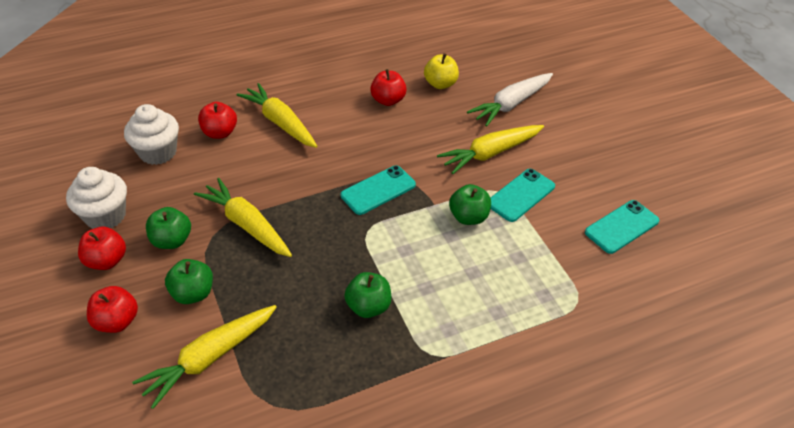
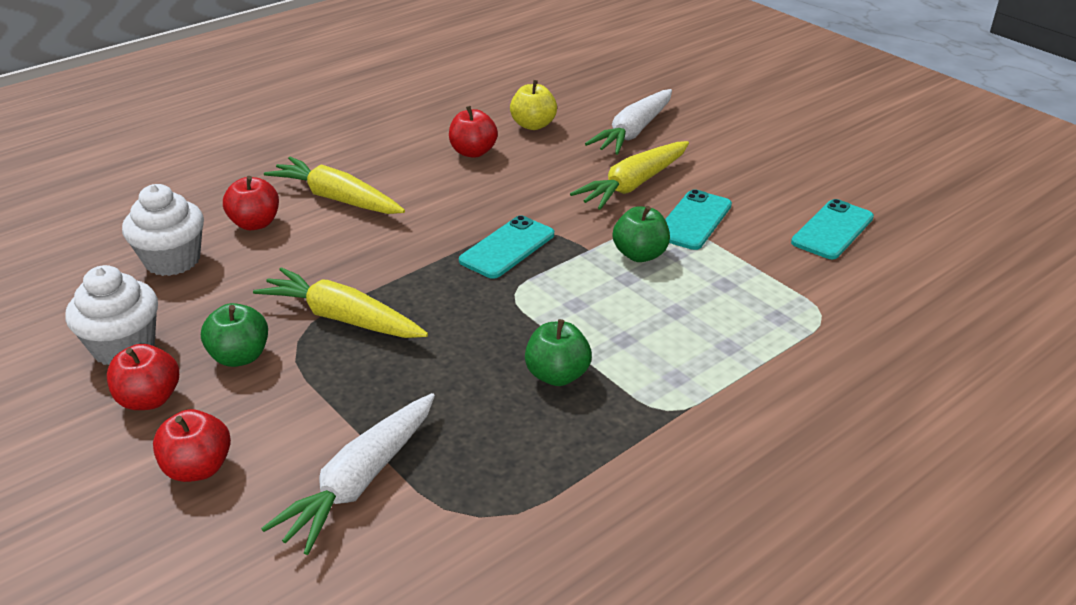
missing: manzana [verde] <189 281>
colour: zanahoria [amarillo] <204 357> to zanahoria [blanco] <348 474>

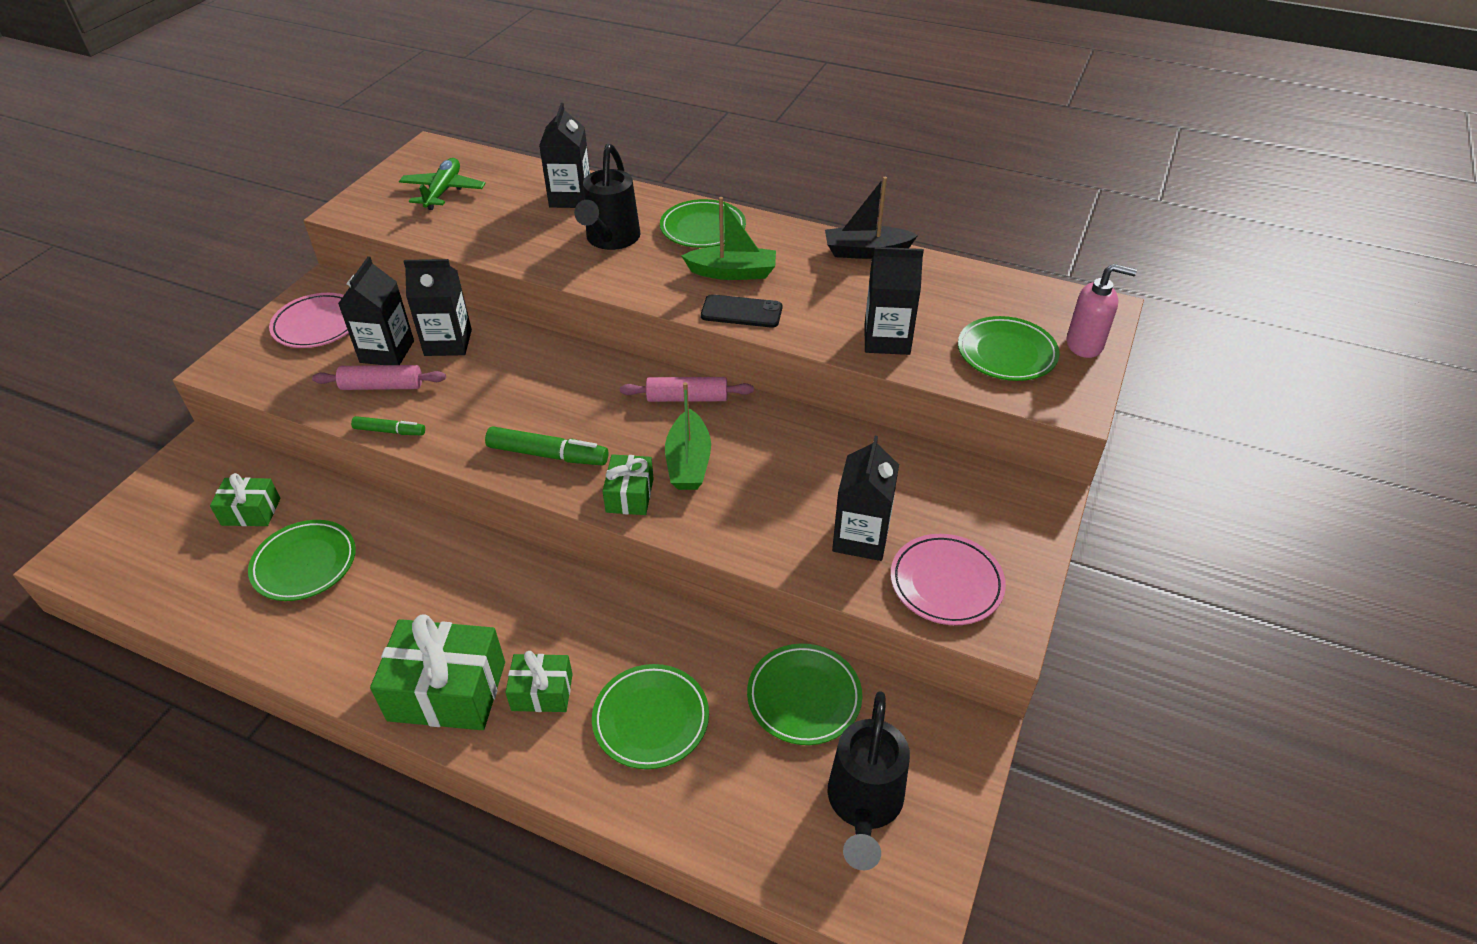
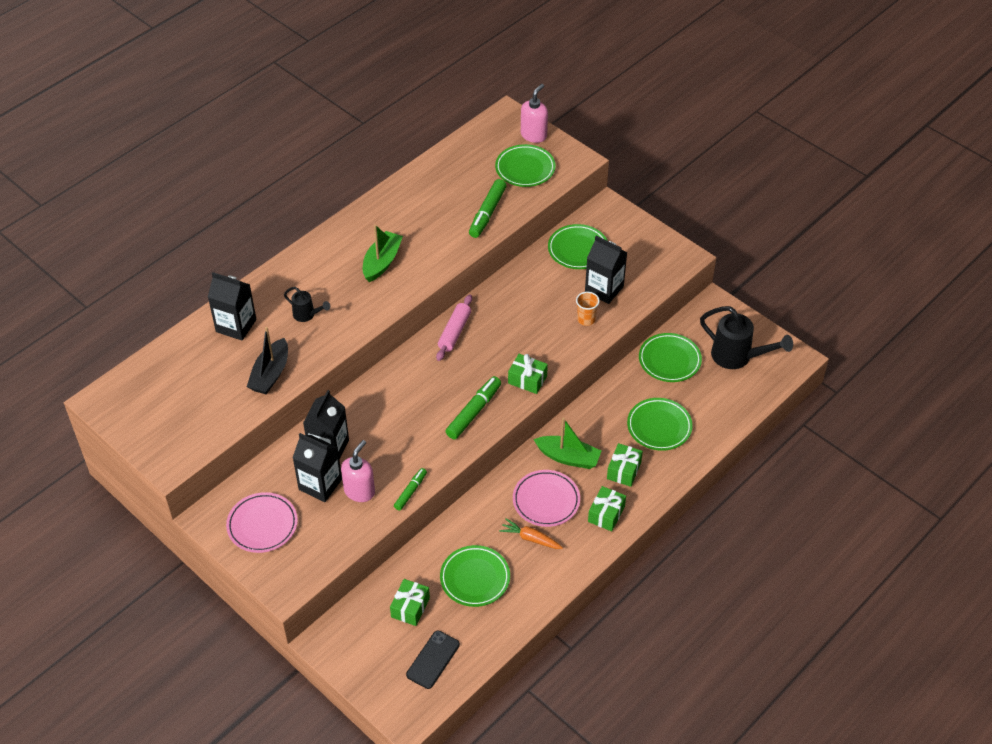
missing: avión [verde] <442 184>
appeared: zanahoria [naranja] <531 533>; vaso [naranja] <588 309>
relocated: plato [verde] <703 223> to <578 246>; barco [verde] <688 436> to <567 443>; móvil [negro] <741 311> to <433 659>; barco [negro] <871 218> to <267 360>; plato [rosa] <948 579> to <546 498>
exchanged: rodillo [rosa] <379 377> to dispensador de jabón [rosa] <358 471>; cartón de leche [negro] <894 301> to rotulador [verde] <488 208>
size: regalo [verde] <437 672> = <607 508> x0.56; regadera [negro] <607 197> = <307 304> x0.53

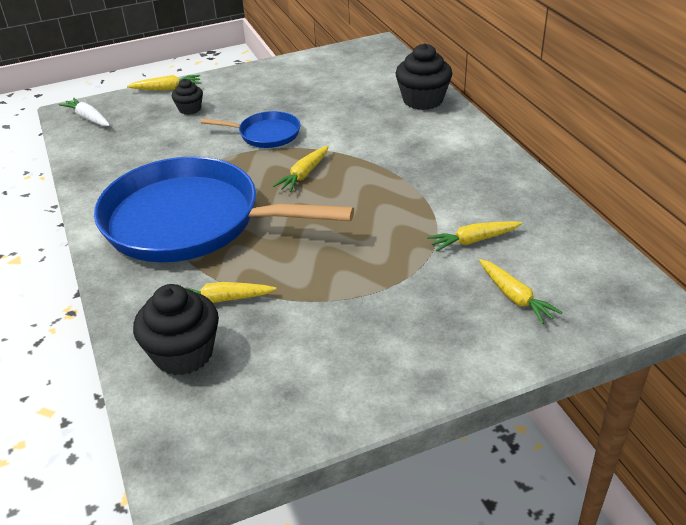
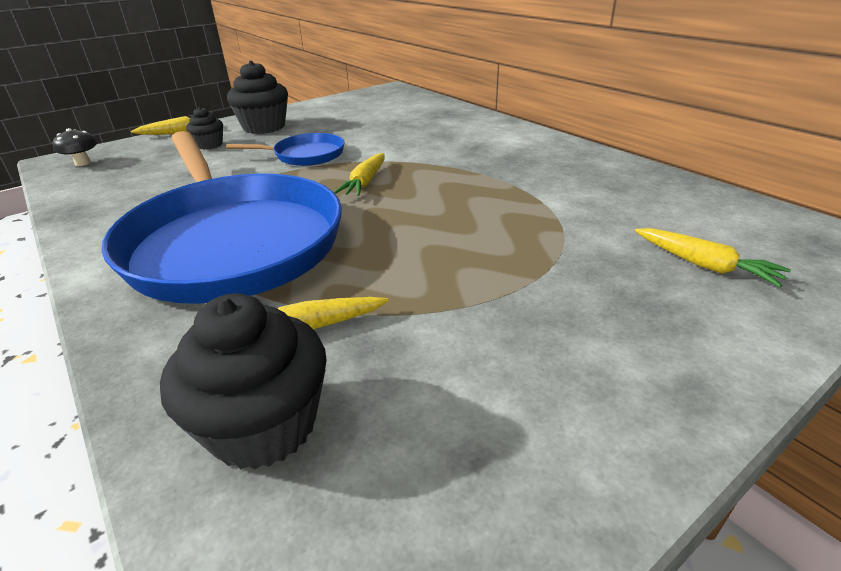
missing: zanahoria [amarillo] <474 236>
relocated: magdalena [negro] <423 76> to <257 97>
exchanged: zanahoria [blanco] <84 111> to seta [negro] <74 147>
spun: sartén [azul] <224 209> = <222 217> 120 degrees counterclockwise

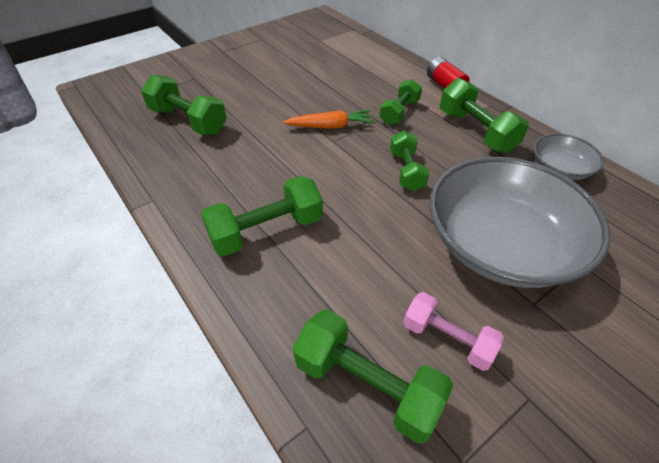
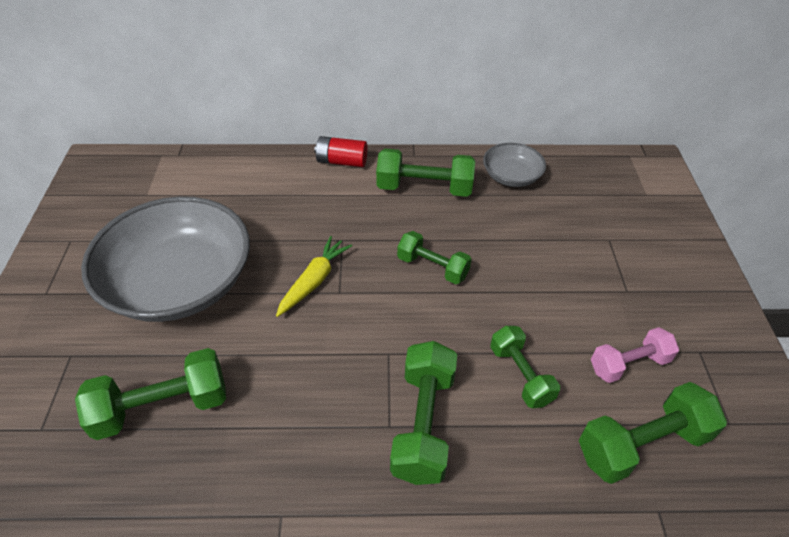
relocated: mancuerna [verde] <401 102> to <525 367>; cuenco [gris] <519 222> to <165 259>
colour: zanahoria [naranja] <328 119> to zanahoria [amarillo] <314 276>

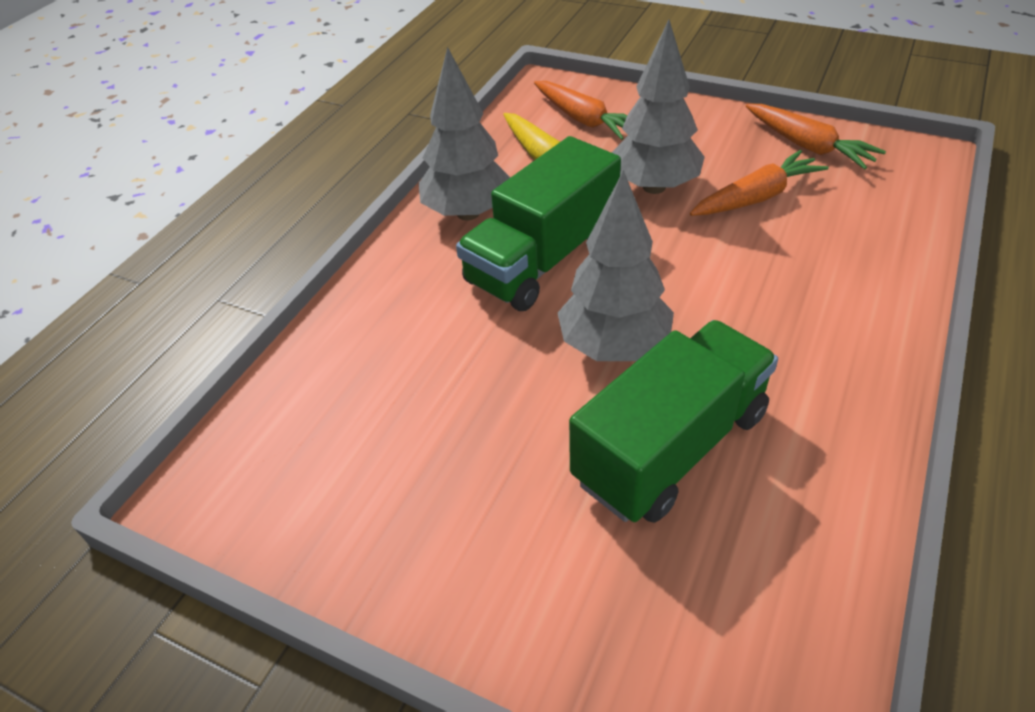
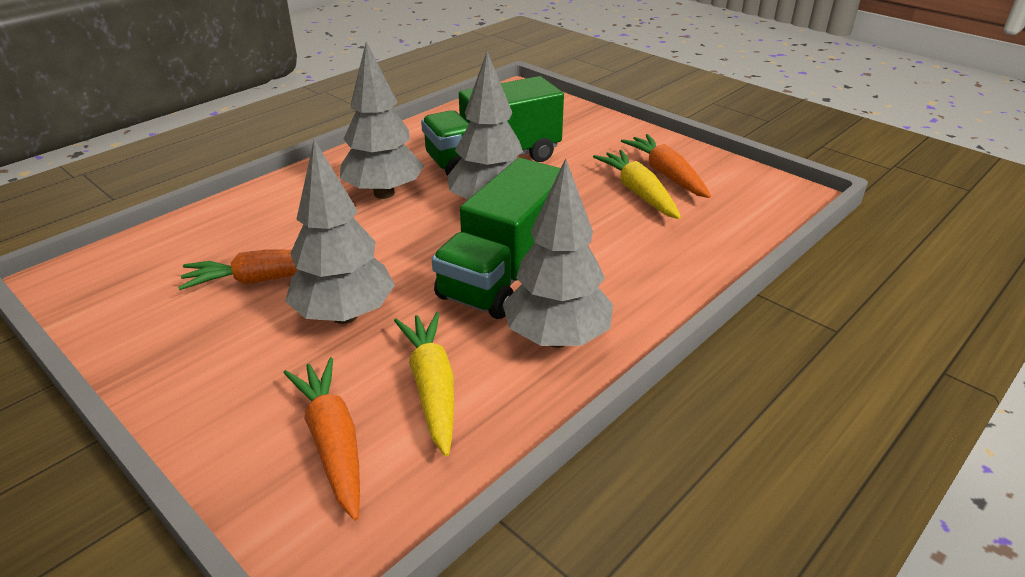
appeared: árbol [gris] <382 120>; zanahoria [amarillo] <637 184>
relocated: zanahoria [naranja] <815 137> to <666 166>
spun: camión [verde] <538 223> = <502 238> 150 degrees clockwise

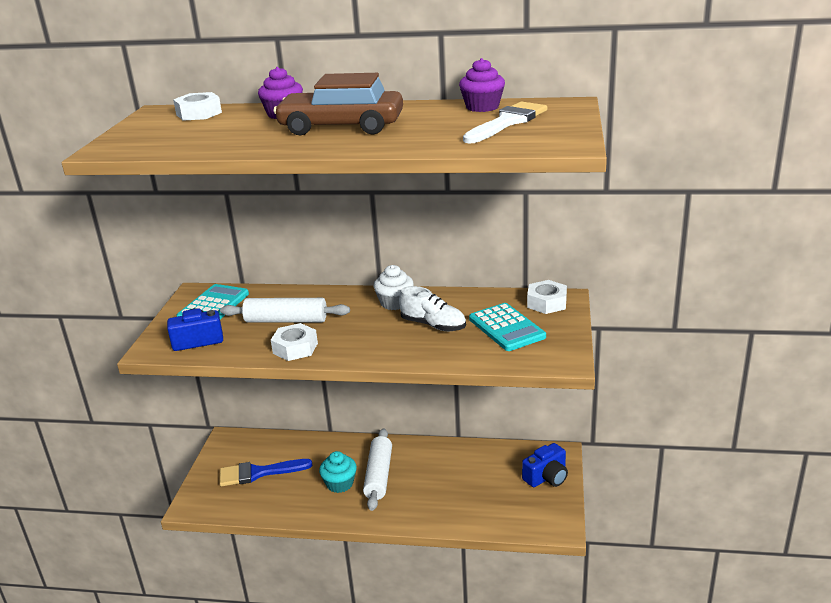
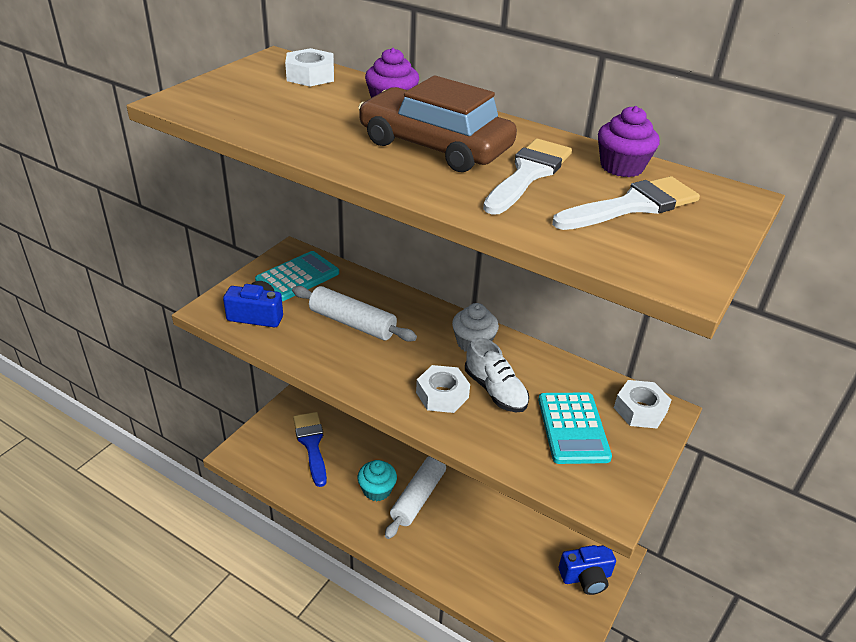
appeared: pincel [blanco] <527 177>
relocated: tuerca [blanco] <294 342> to <443 389>
spun: pincel [azul] <266 473> = <310 449> 60 degrees clockwise

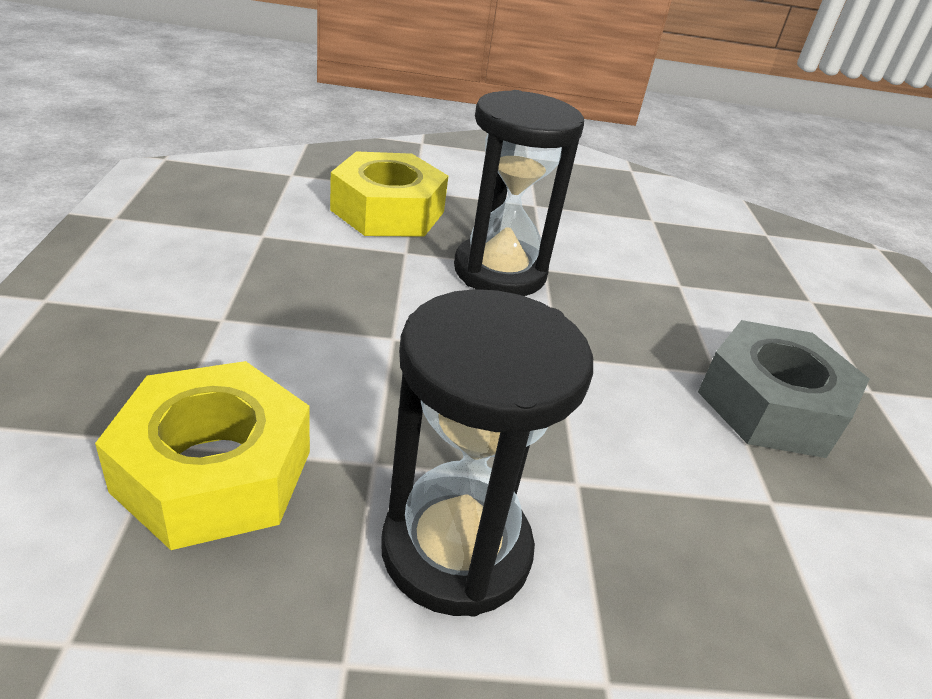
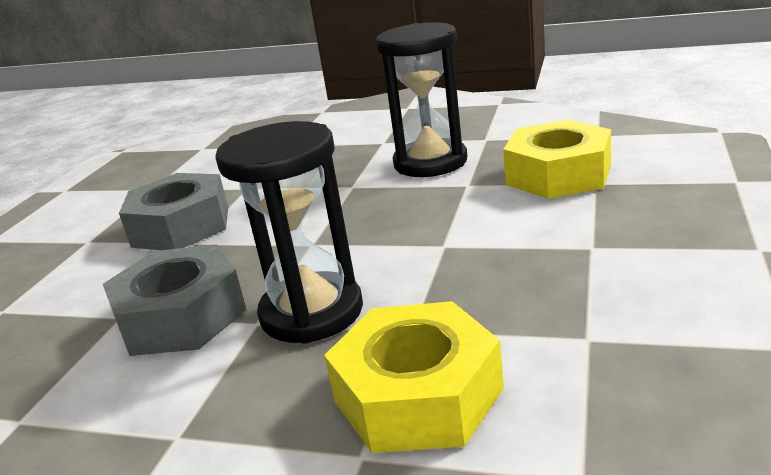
appeared: tuerca [gris] <175 300>

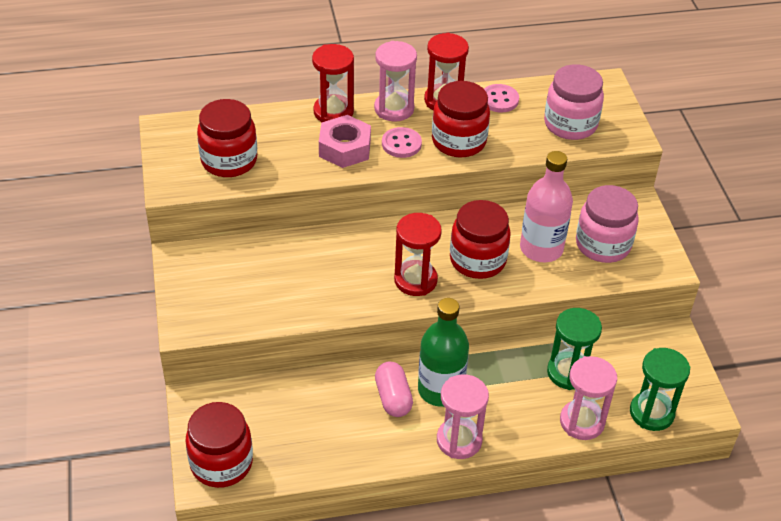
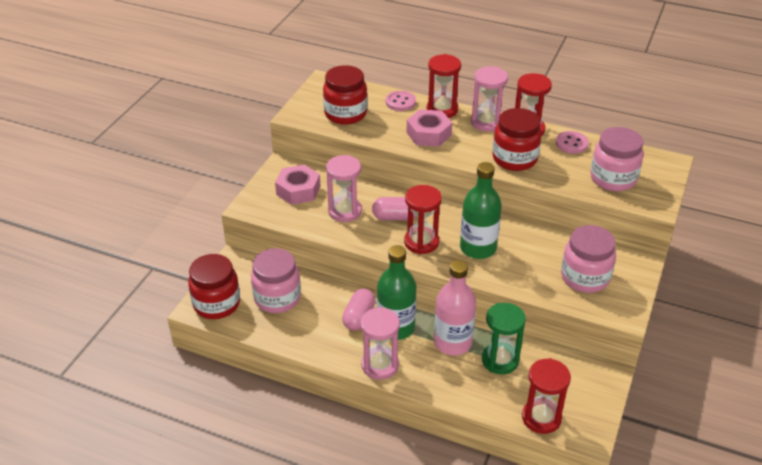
appeared: tarro [rosa] <276 280>; tuerca [rosa] <298 185>; cápsula [rosa] <394 208>
relocated: botón [rosa] <402 142> to <401 101>; botella [rosa] <546 206> to <455 308>; reloj de arena [rosa] <588 398> to <344 188>
exchanged: tarro [rojo] <480 239> to botella [verde] <481 210>
colour: reloj de arena [verde] <660 389> to reloj de arena [rojo] <546 396>

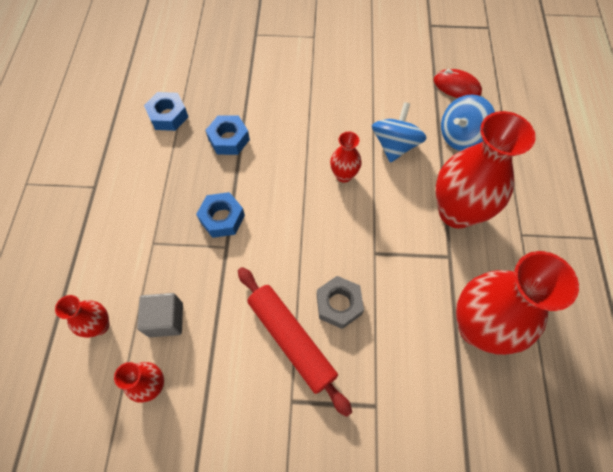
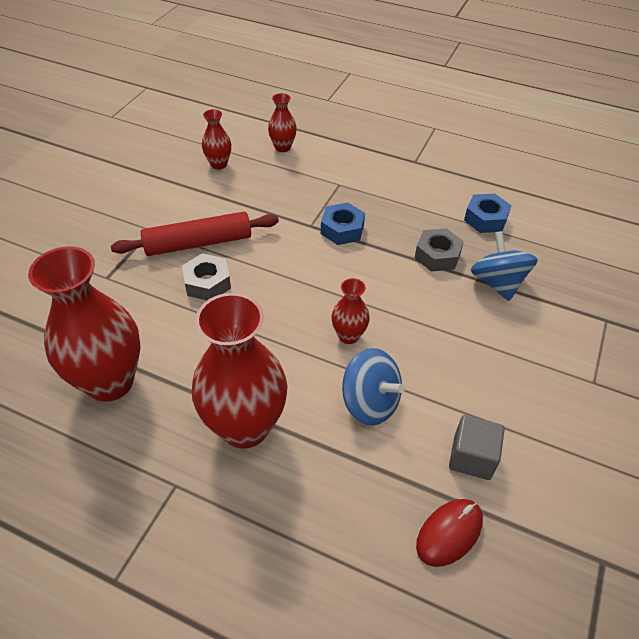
relocated: cubo [gris] <160 315> to <477 447>; peonza [azul] <468 122> to <504 266>
colour: tuerca [azul] <227 135> to tuerca [gris] <439 250>

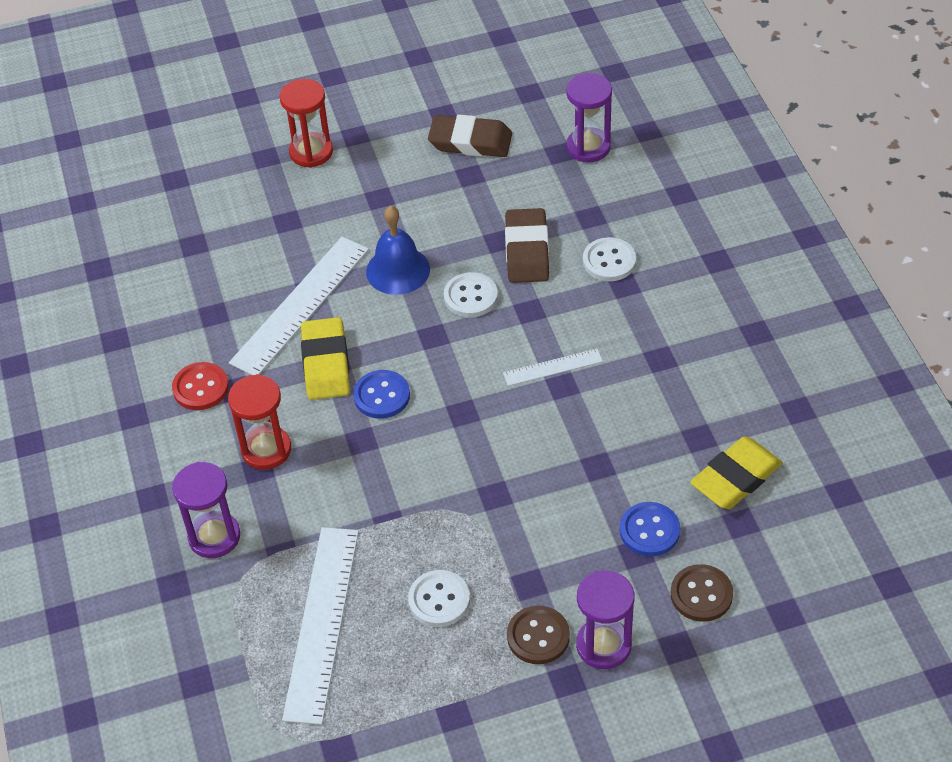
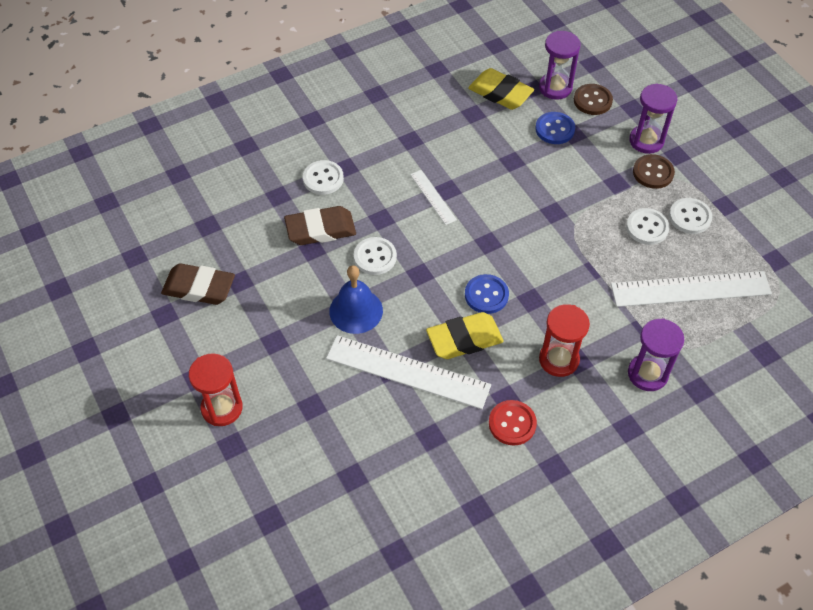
appeared: botón [blanco] <690 216>
relocated: reloj de arena [morado] <589 117> to <560 65>
spun: goma de borrar [marrón] <470 136> = <198 284> 75 degrees counterclockwise

